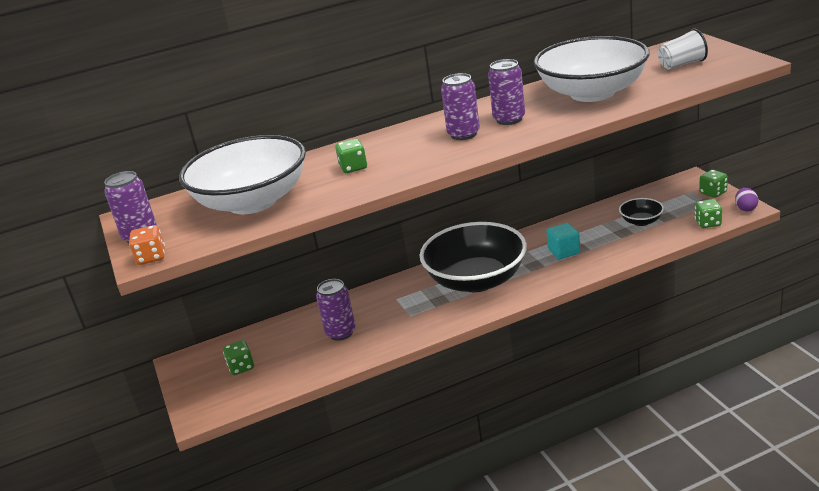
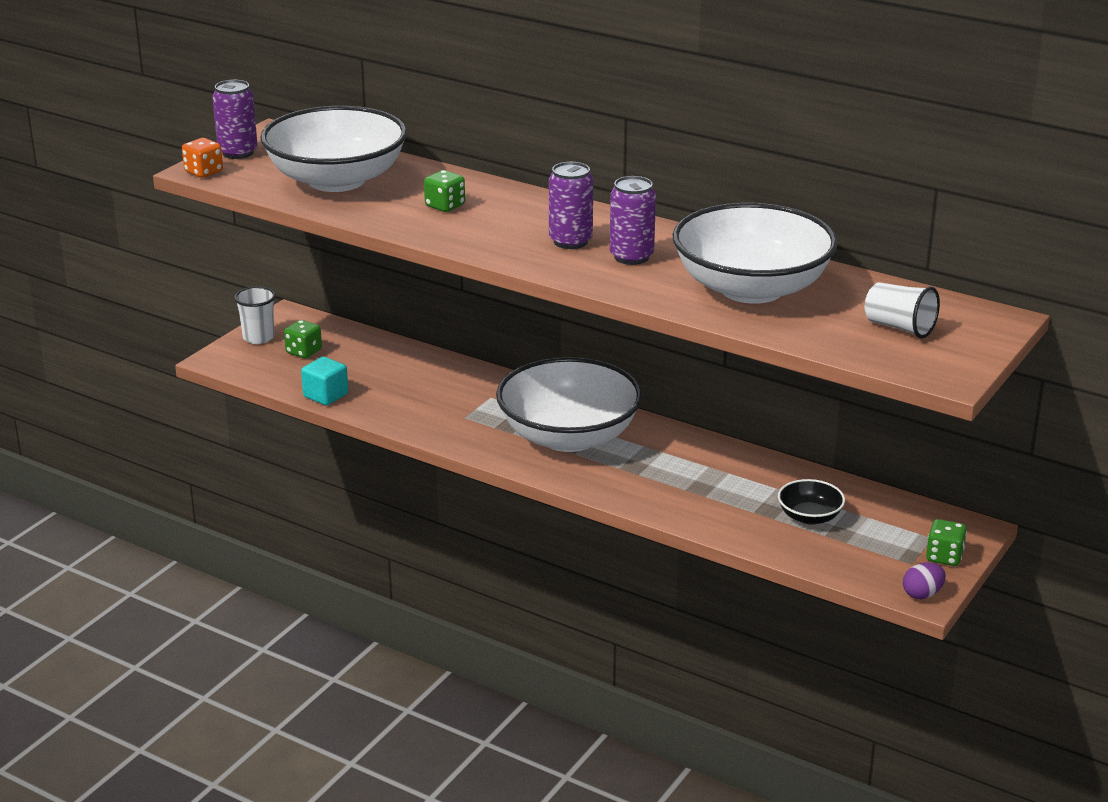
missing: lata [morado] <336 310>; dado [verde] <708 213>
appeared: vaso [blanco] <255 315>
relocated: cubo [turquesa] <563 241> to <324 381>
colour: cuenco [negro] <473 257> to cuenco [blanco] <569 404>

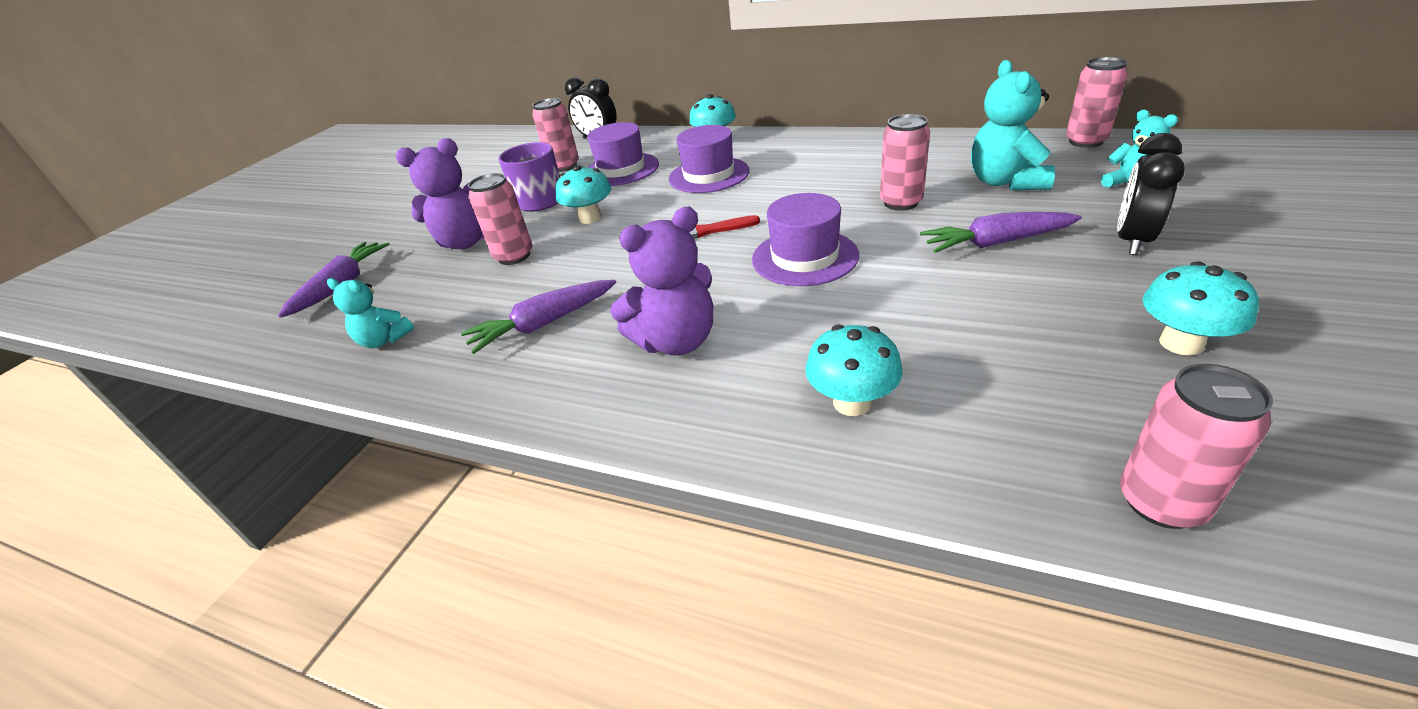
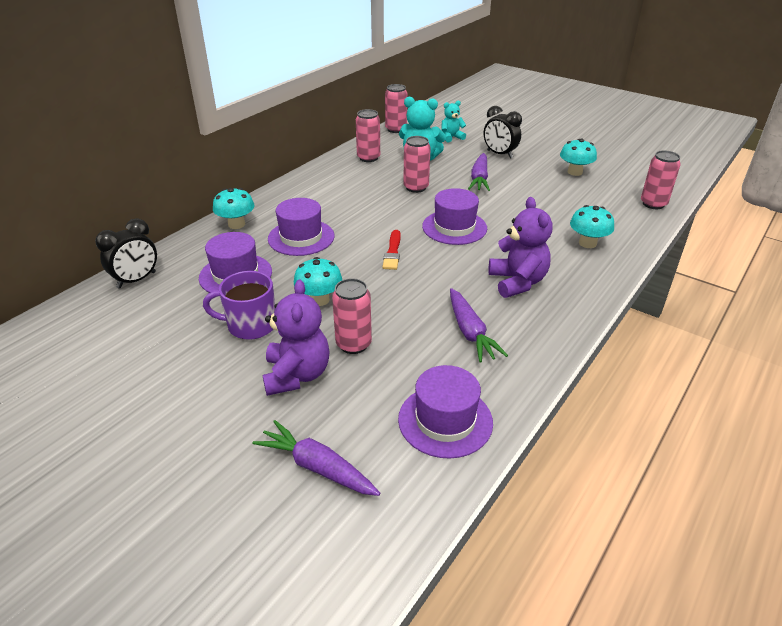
relocated: lata [rosa] <555 135> to <368 135>
exchanged: osito [turquesa] <370 313> to sombrero [morado] <445 412>

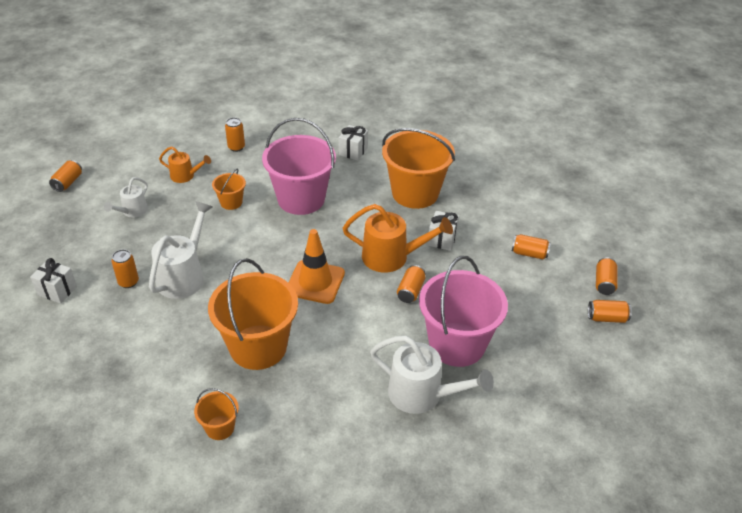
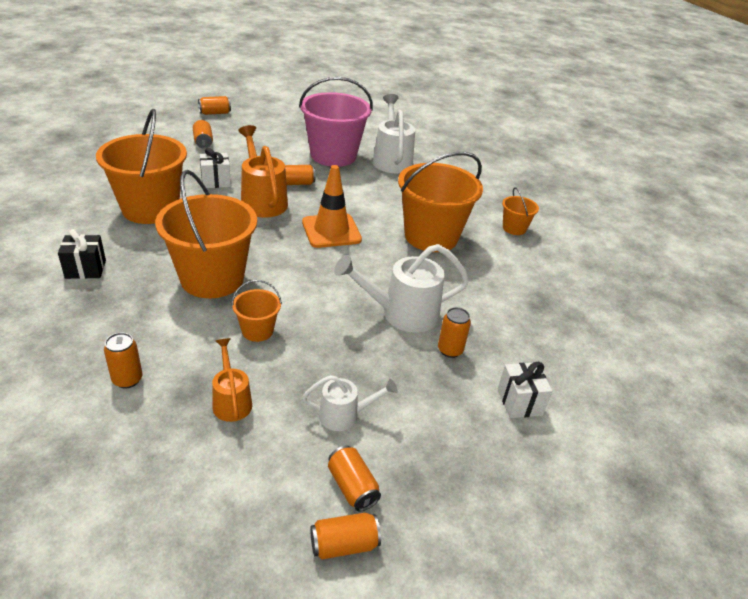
relocated: lata [naranja] <610 311> to <354 478>
colour: balde [rosa] <299 166> to balde [naranja] <206 234>; regalo [blanco] <353 143> to regalo [negro] <82 254>

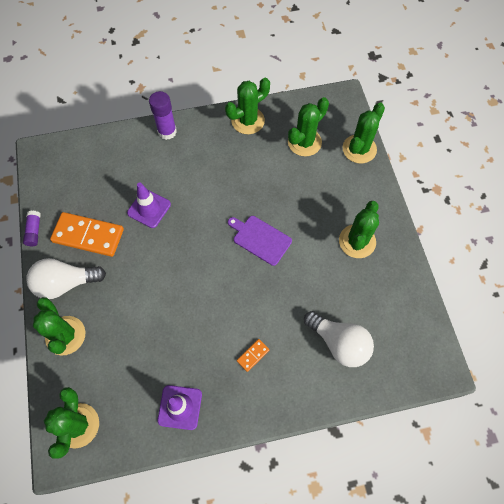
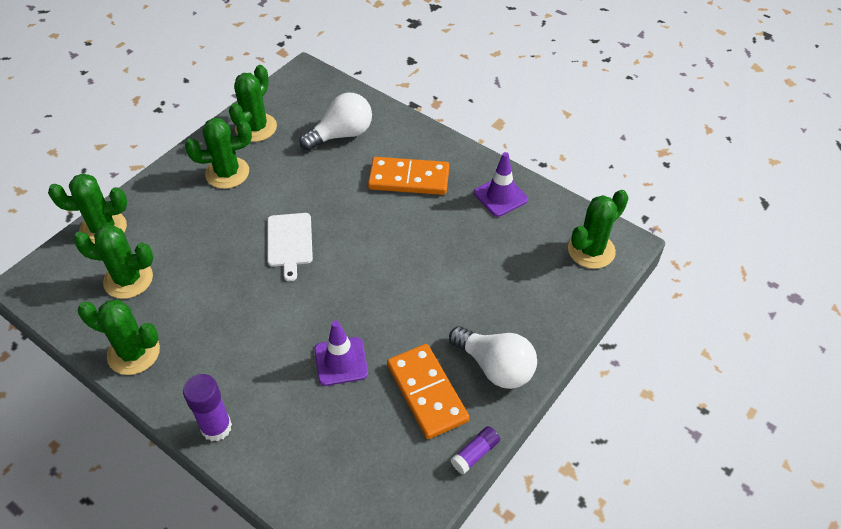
relocated: cactus [verde] <59 326> to <253 103>
colour: tabla de cortar [morado] <260 241> to tabla de cortar [blanco] <290 247>
spun: bombilla [blanco] <339 339> = <335 121> 60 degrees clockwise
size: ficha de dominó [naranja] <253 355> = <408 176> x2.27

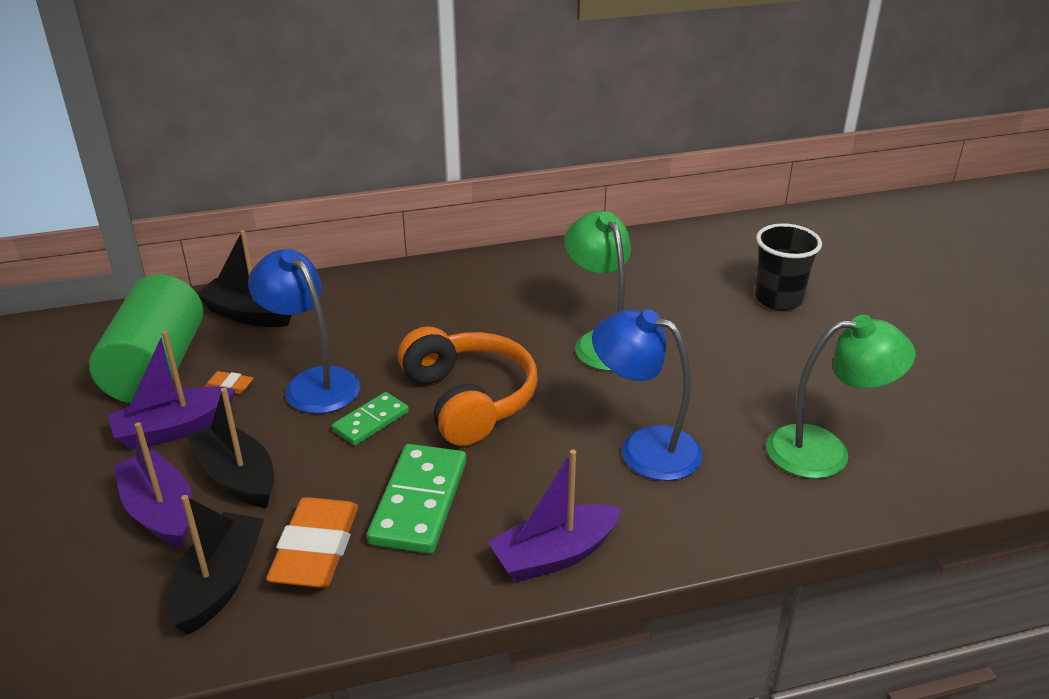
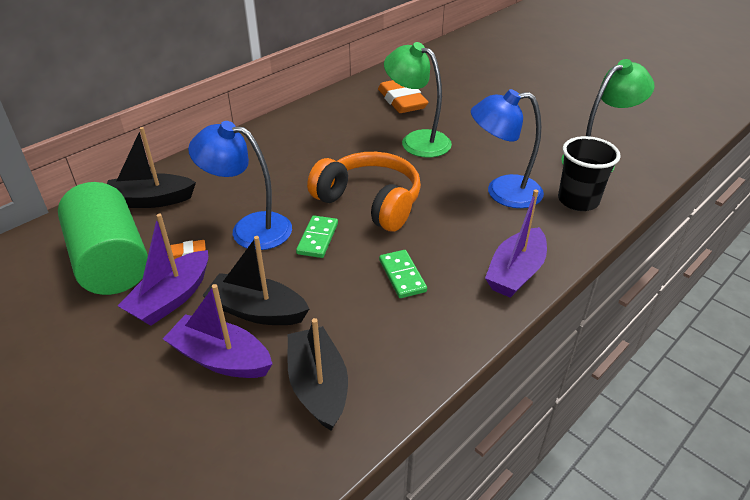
relocated: goma de borrar [naranja] <312 542> to <403 96>; vaso [negro] <788 266> to <589 173>
size: ficha de dominó [verde] <416 499> = <403 274> x0.59

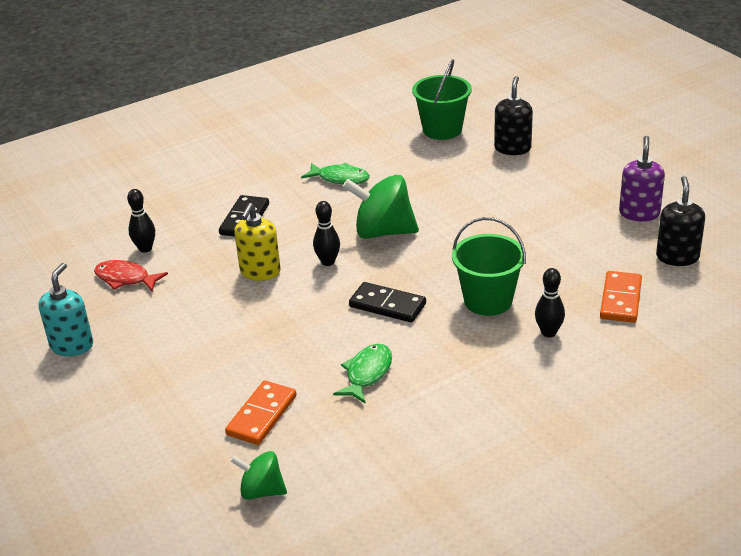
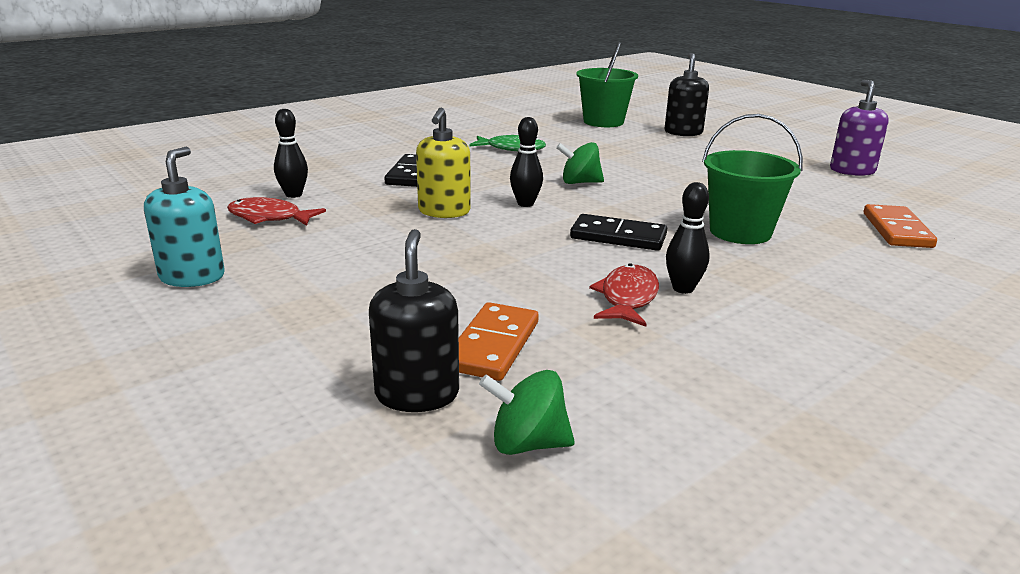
relocated: bolo [negro] <550 302> to <688 238>; dispensador de jabón [negro] <680 221> to <414 320>
colour: pez [verde] <362 374> to pez [rojo] <624 295>
size: peonza [verde] <381 207> = <580 163> x0.57

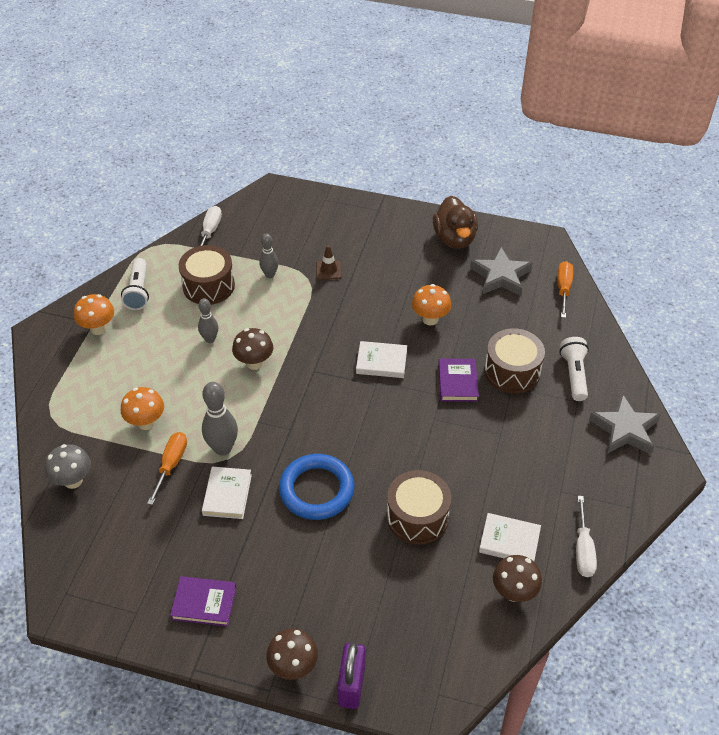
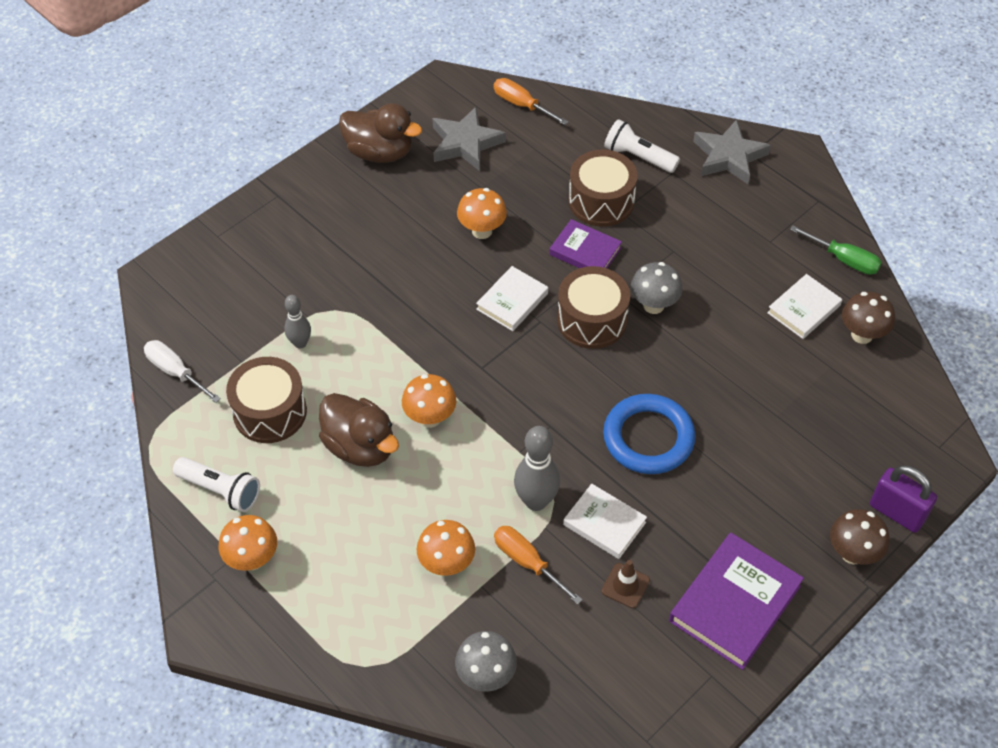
appeared: seta [gris] <656 288>
relocated: cono de tráfico [marrón] <329 262> to <625 584>; tambor [marrón] <419 507> to <593 307>
exchanged: bolo [gris] <208 320> to pato [marrón] <359 430>
colour: seta [marrón] <252 349> to seta [naranja] <429 401>; destornillador [blanco] <586 536> to destornillador [verde] <836 250>
size: libro [morado] <203 601> = <736 601> x1.63

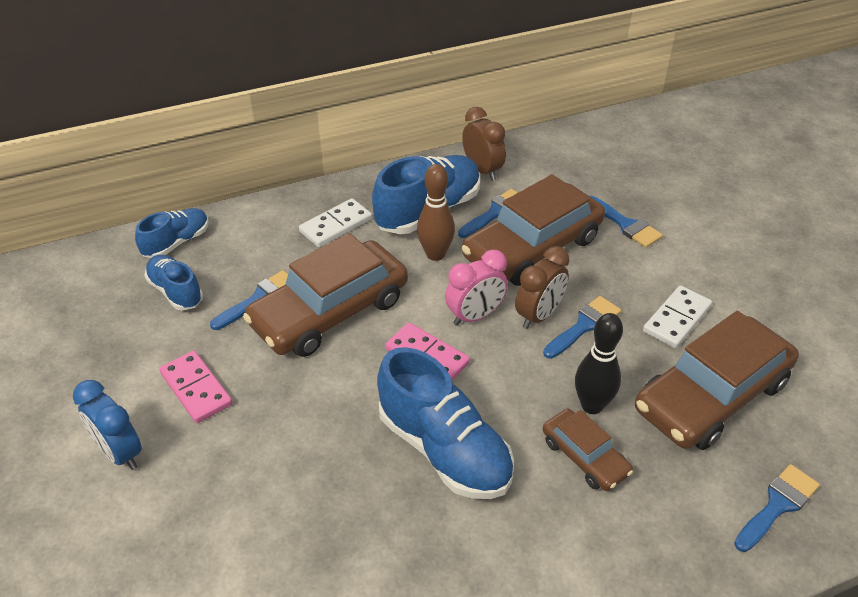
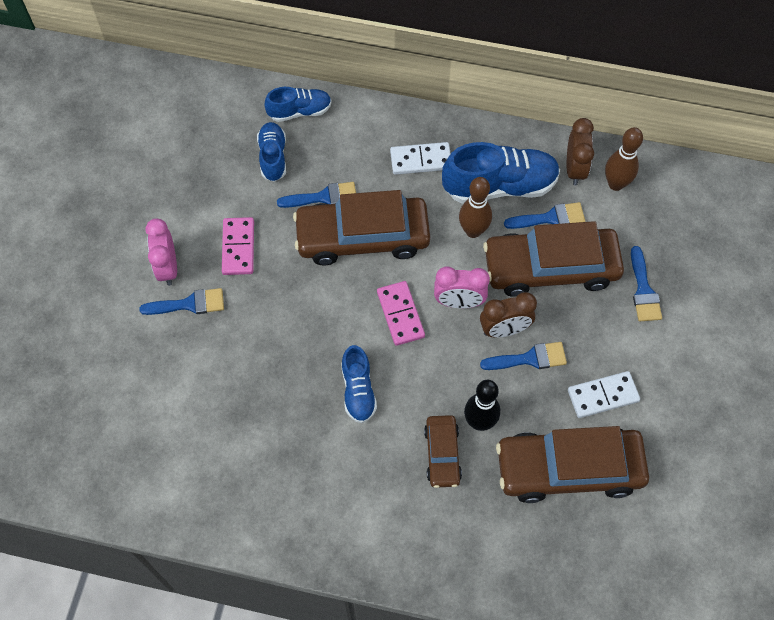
appeared: bolo [marrón] <624 159>
relocated: pincel [azul] <777 508> to <181 301>
colour: despertador [azul] <107 425> to despertador [rosa] <161 252>
size: zapato [azul] <445 423> = <359 384> x0.58

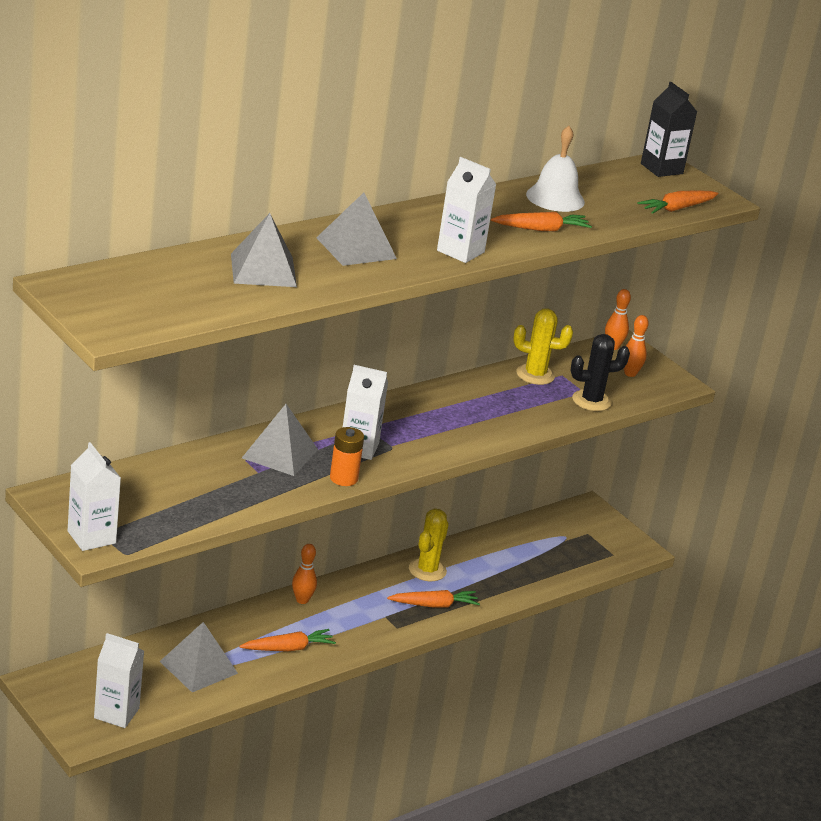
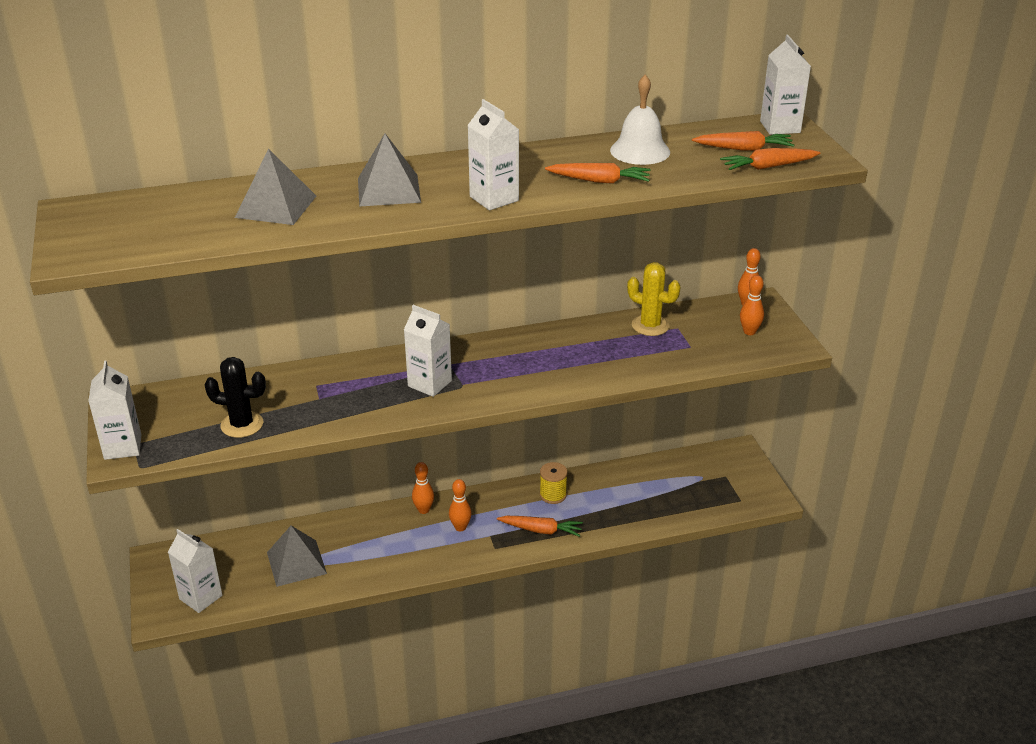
missing: pirámide [gris] <280 440>; pila [naranja] <347 456>
appeared: bolo [naranja] <460 505>
relocated: zanahoria [naranja] <287 640> to <743 141>; cactus [negro] <600 372> to <235 397>
exchanged: cactus [amarillo] <429 544> to carrete [amarillo] <554 483>
colour: cartón de leche [negro] <669 129> to cartón de leche [blanco] <785 85>

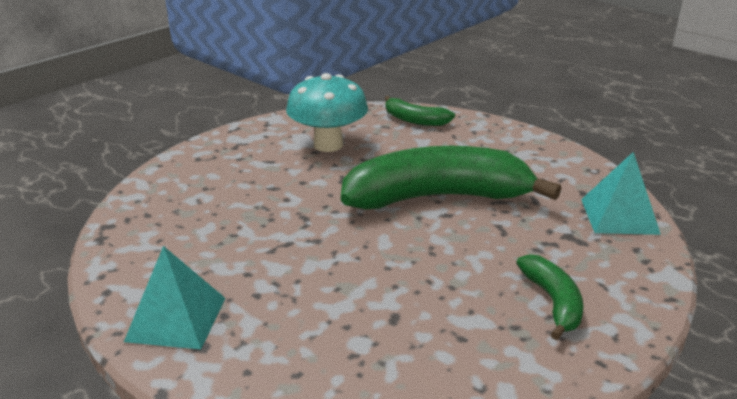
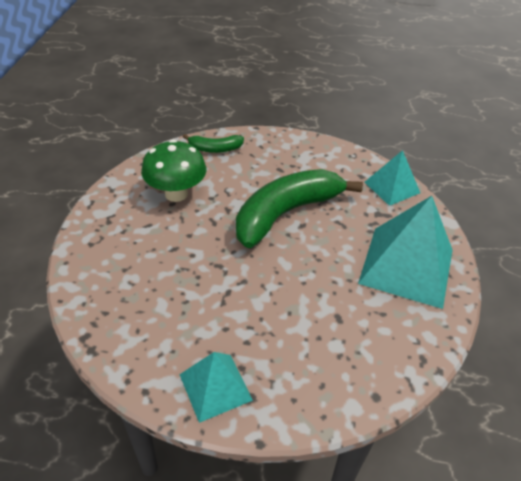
exchanged: plátano [verde] <549 297> to pirámide [turquesa] <405 252>
colour: seta [turquesa] <327 112> to seta [verde] <173 171>

